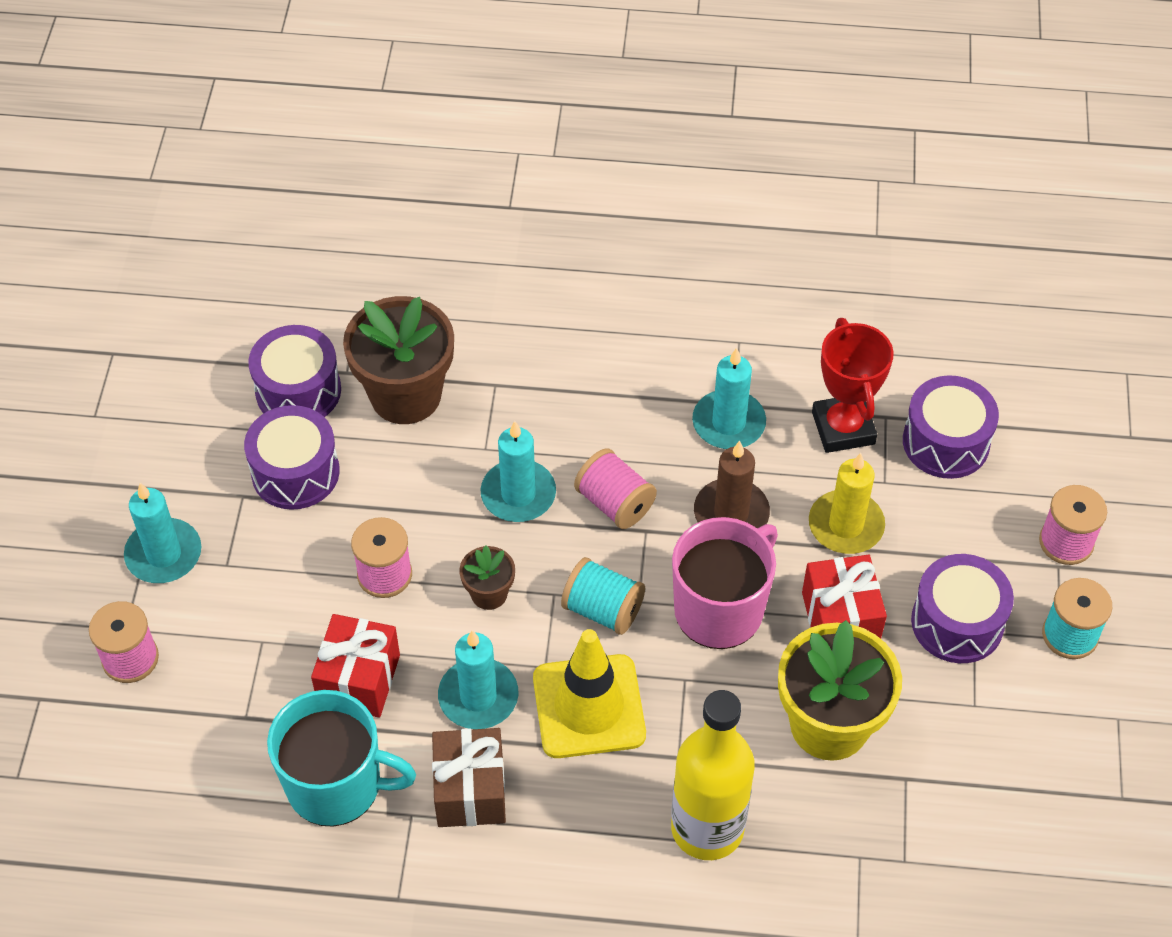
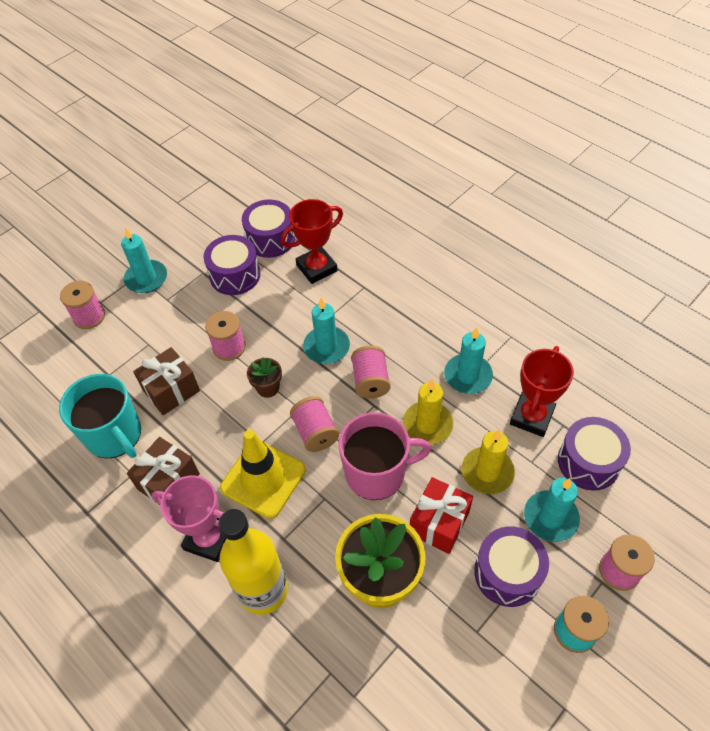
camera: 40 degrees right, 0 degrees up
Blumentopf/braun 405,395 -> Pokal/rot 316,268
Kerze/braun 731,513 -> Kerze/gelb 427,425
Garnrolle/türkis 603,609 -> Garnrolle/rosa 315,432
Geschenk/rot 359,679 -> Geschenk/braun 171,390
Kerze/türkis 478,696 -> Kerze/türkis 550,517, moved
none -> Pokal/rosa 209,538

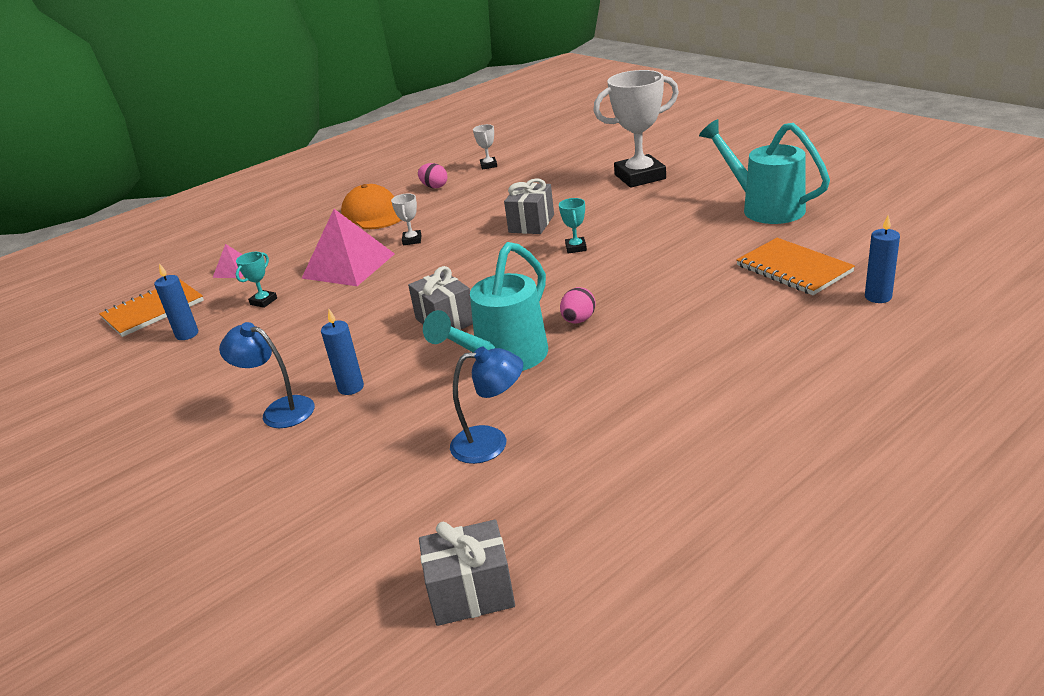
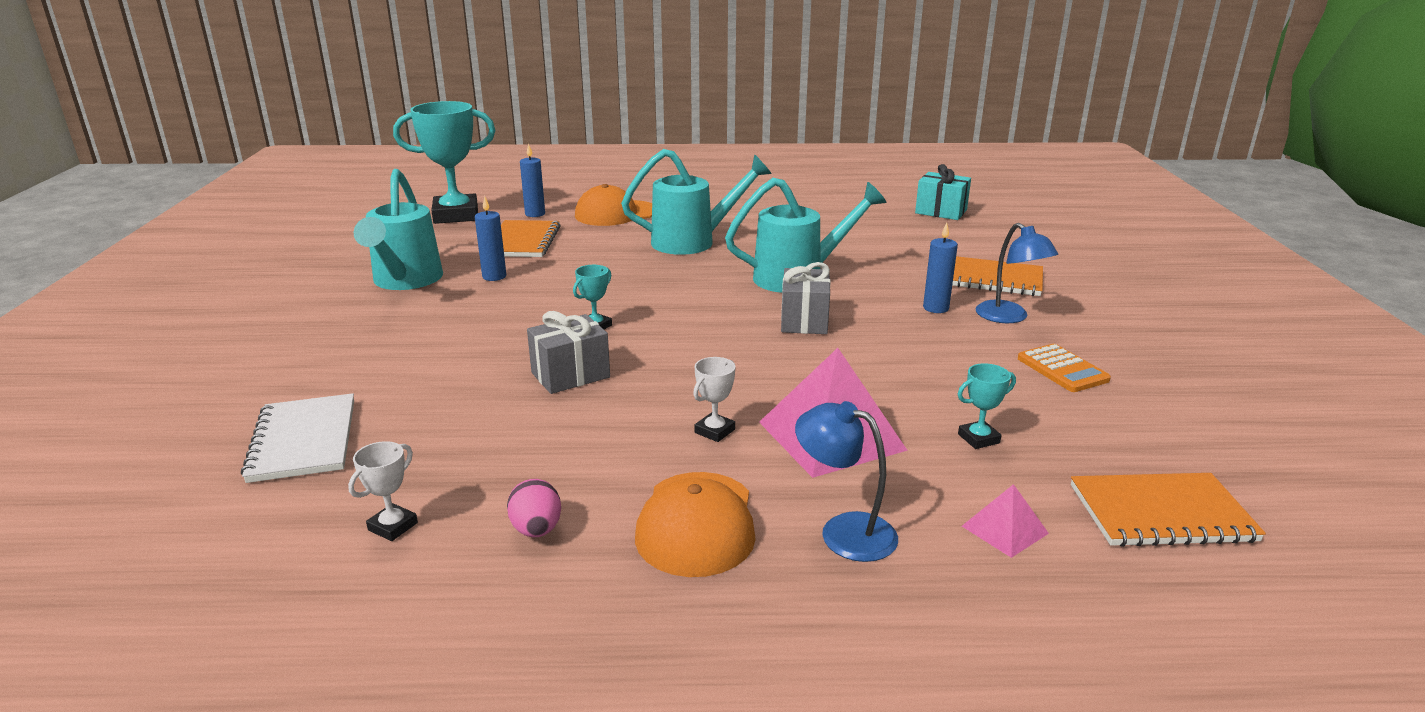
camera: 145 degrees left, 5 degrees down
Pokal/weiß 640,177 -> none
Kerze/blau 187,334 -> Kerze/blau 494,276, moved
Ei/rosa 578,320 -> none
Lampe/blau 491,443 -> Lampe/blau 844,531, moved
Geschenk/grau 471,593 -> Geschenk/türkis 941,212
none -> Pokal/türkis 456,215
none -> Gießkanne/türkis 692,242
none -> Kappe/orange 616,213
none -> Notizbuch/orange 991,279
none -> Taschenrechner/orange 1062,369
none -> Notizbuch/weiß 303,440

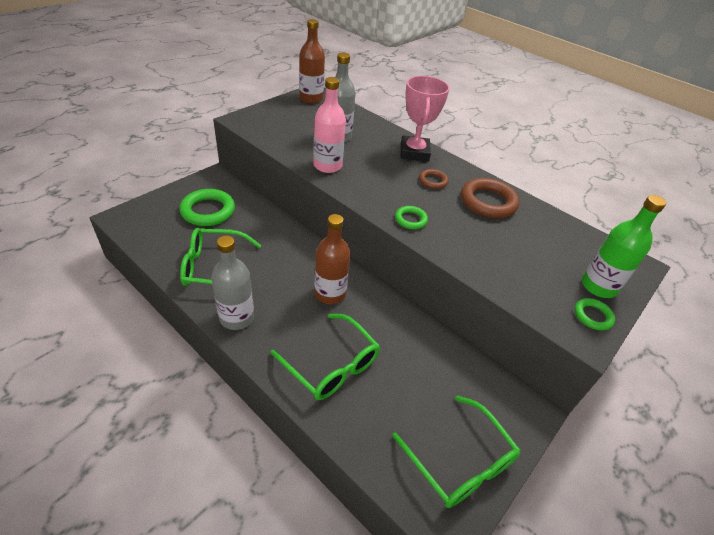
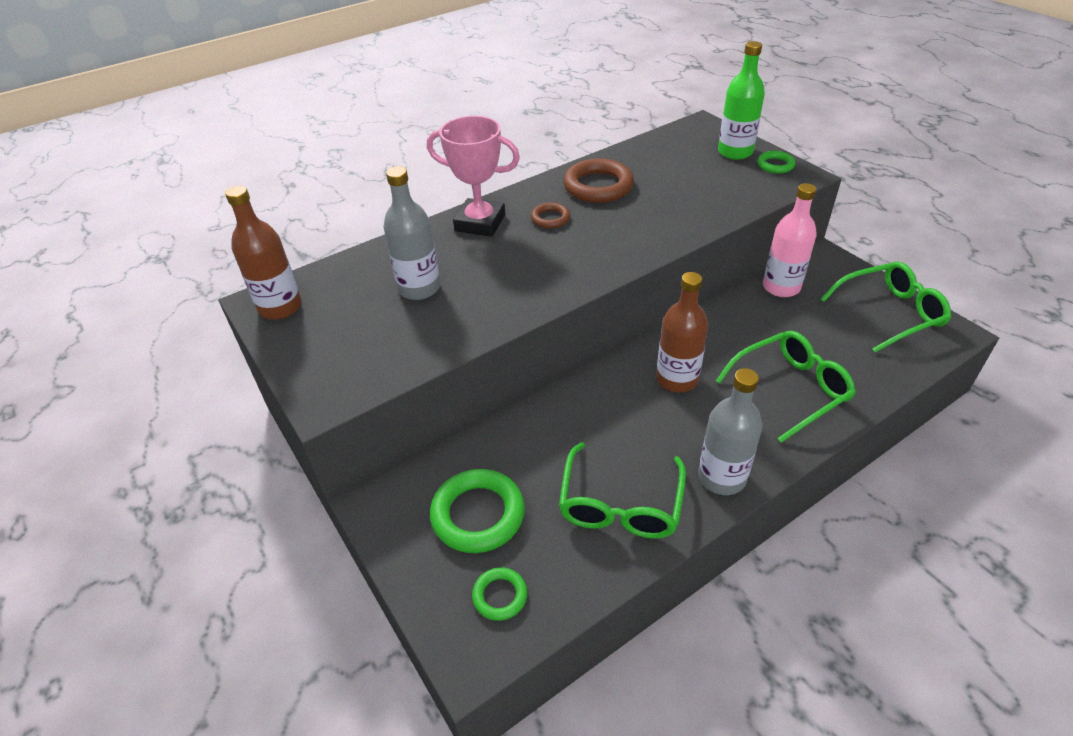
camera: 70 degrees left, 0 degrees up
Flasche/rosa 327,166 -> Flasche/rosa 781,287, moved
Ring/grün 410,220 -> Ring/grün 500,596, moved

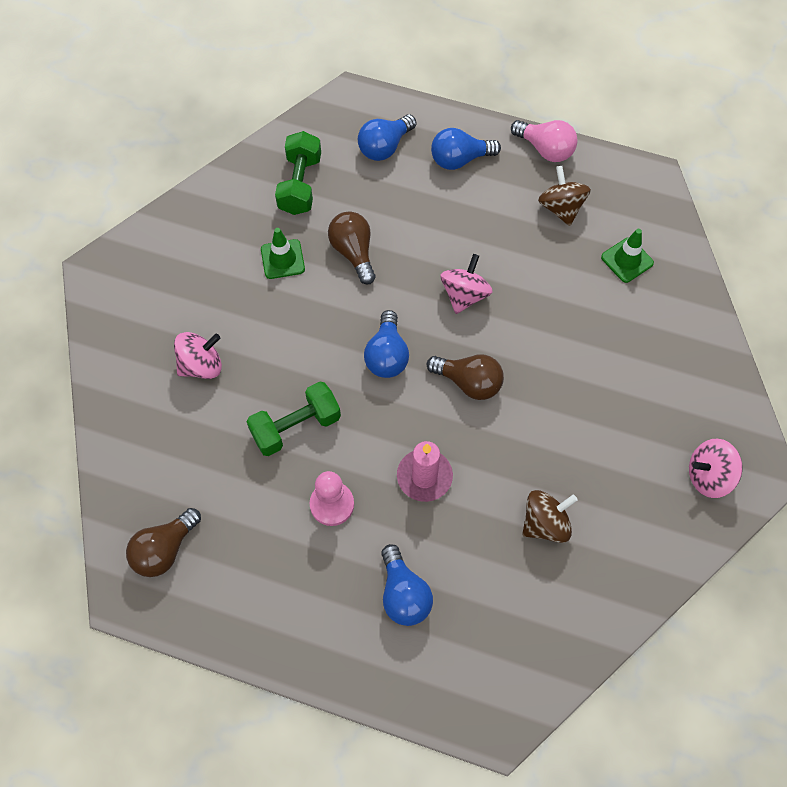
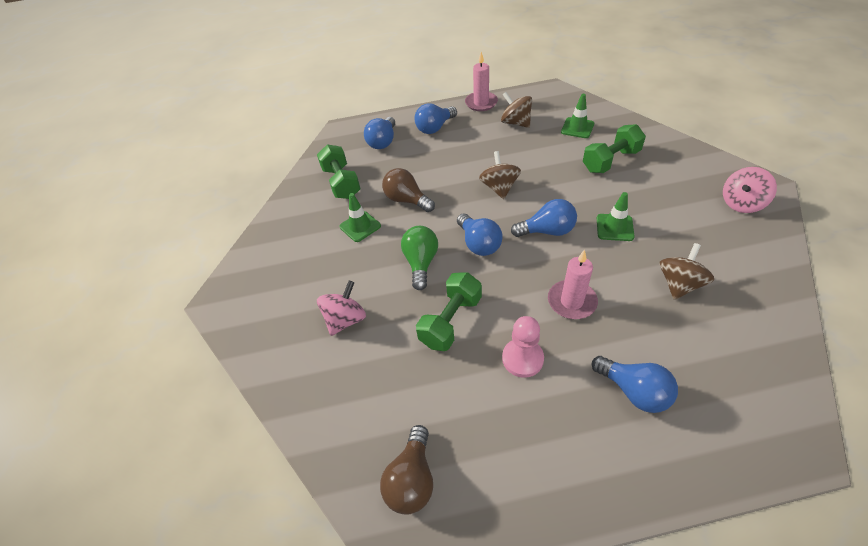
camera: 25 degrees left, 15 degrees down
Glühbirne/rosa 545,149 -> Kerze/rosa 481,103
Kreisel/rosa 464,295 -> Kreisel/braun 499,188
Glühbirne/braun 469,382 -> Glühbirne/blau 547,231
none -> Hantel/grün 610,161
none -> Leitkegel/grün 614,227
none -> Glühbirne/grün 421,263

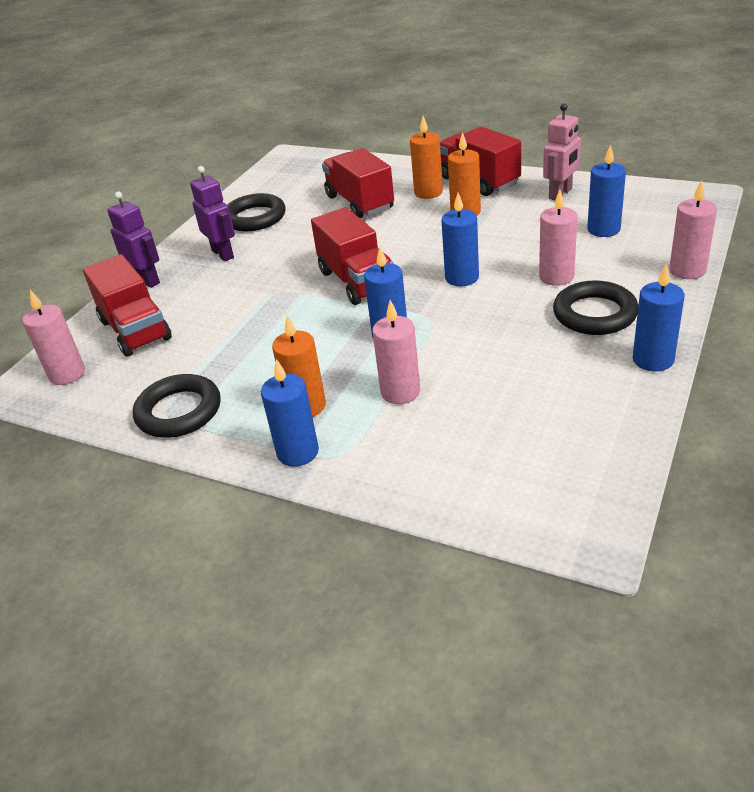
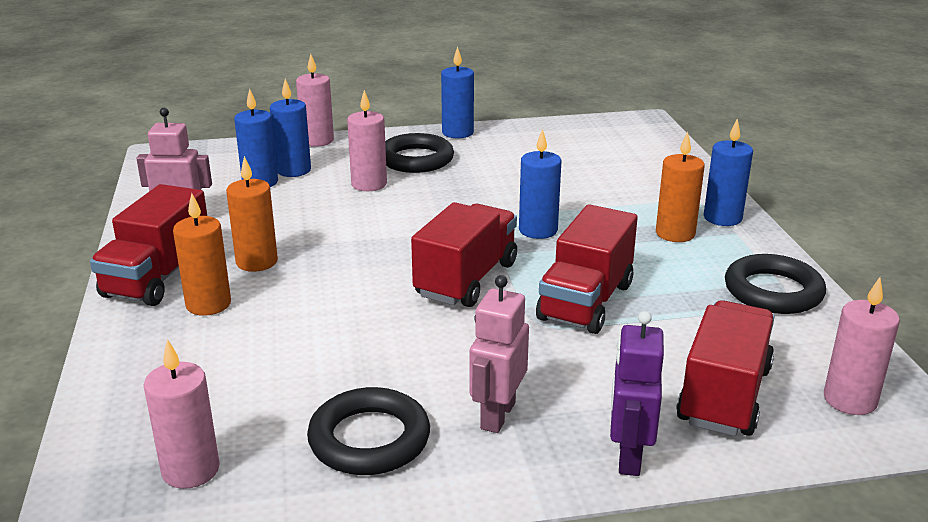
camera: 130 degrees left, 10 degrees down
Lastwagen/rot 359,202 -> Lastwagen/rot 585,302, moved
Roboter/lila 223,254 -> Roboter/rosa 497,415
Kerze/blau 462,278 -> Kerze/blau 293,170, moved
Kerze/rosa 400,392 -> Kerze/rosa 190,470, moved

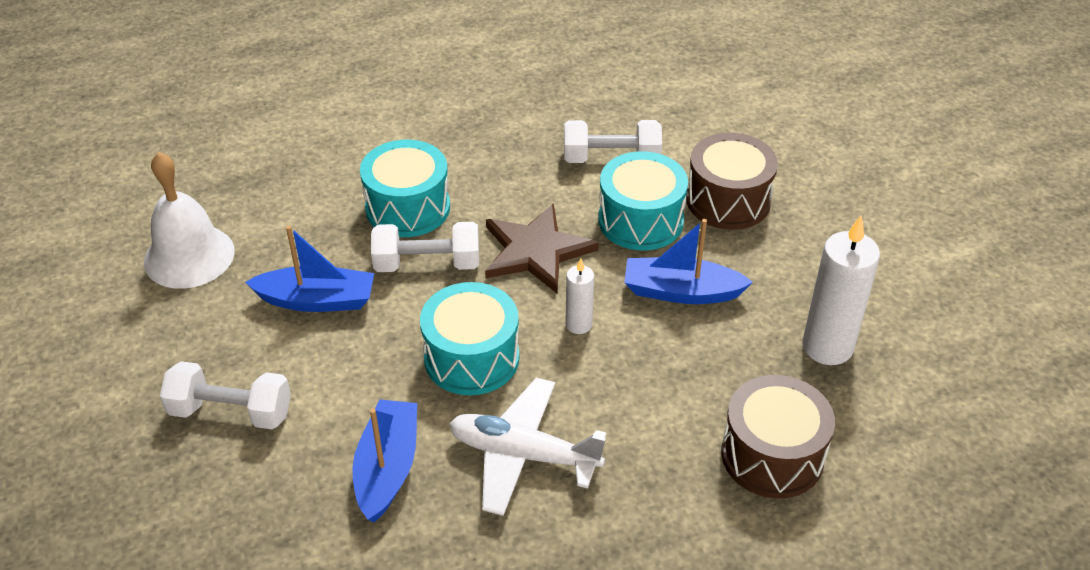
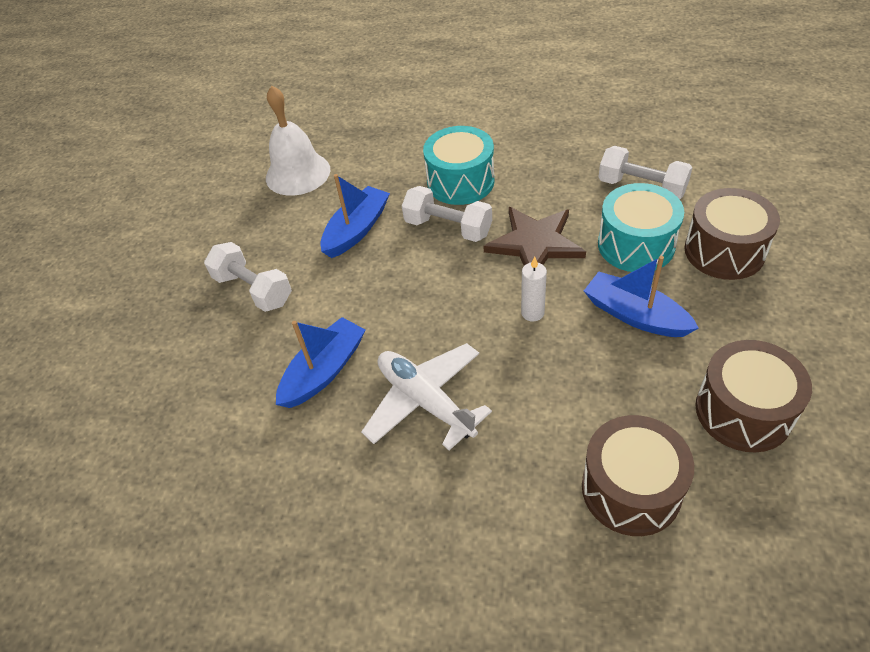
camera: 35 degrees right, 5 degrees up
Kerze/weiß 827,347 -> Trommel/braun 743,411
Boot/blau 317,300 -> Boot/blau 357,230, 90 degrees counterclockwise
Trommel/türkis 471,358 -> none

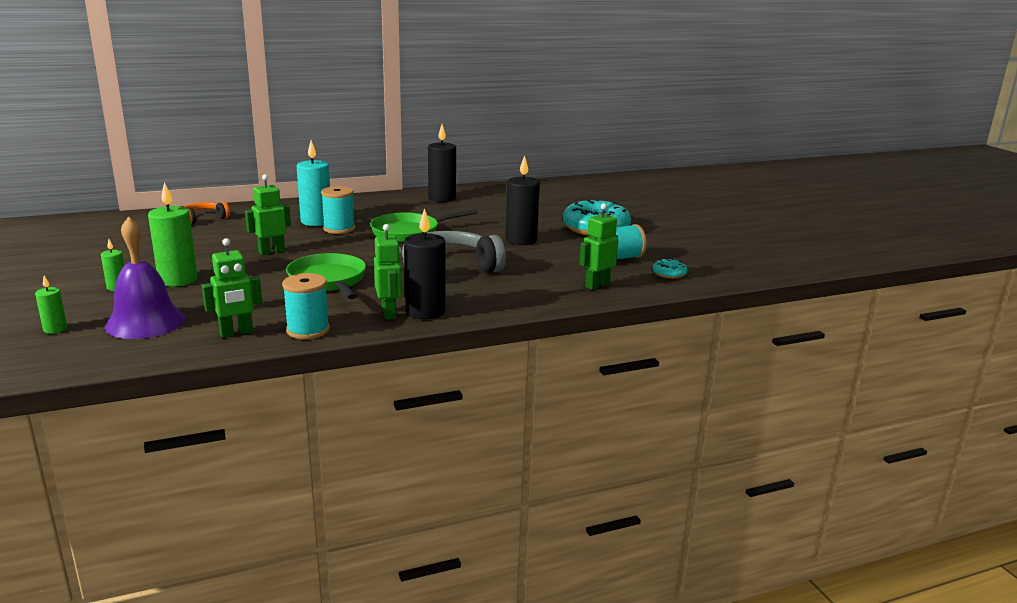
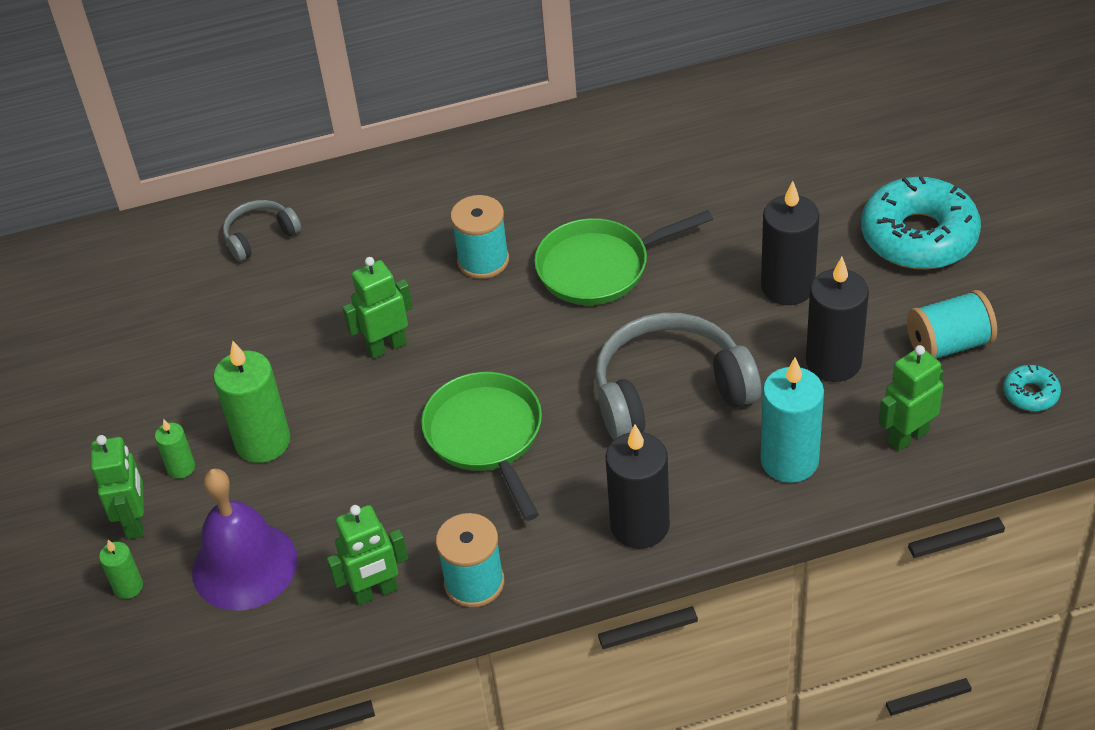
camera: 10 degrees right, 25 degrees up
Kerze/schwarz 442,198 -> Kerze/schwarz 833,362, moved
Kerze/türkis 316,221 -> Kerze/türkis 789,461, moved
Kopfhörer/orange 204,219 -> Kopfhörer/grau 260,236
Roboter/grün 389,313 -> Roboter/grün 135,522, moved

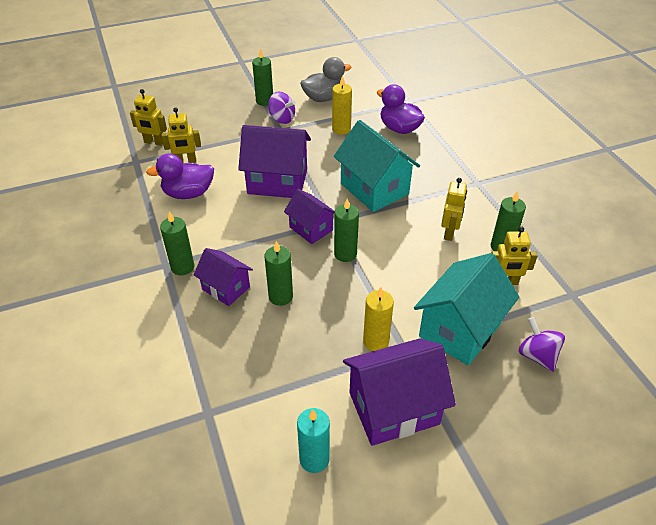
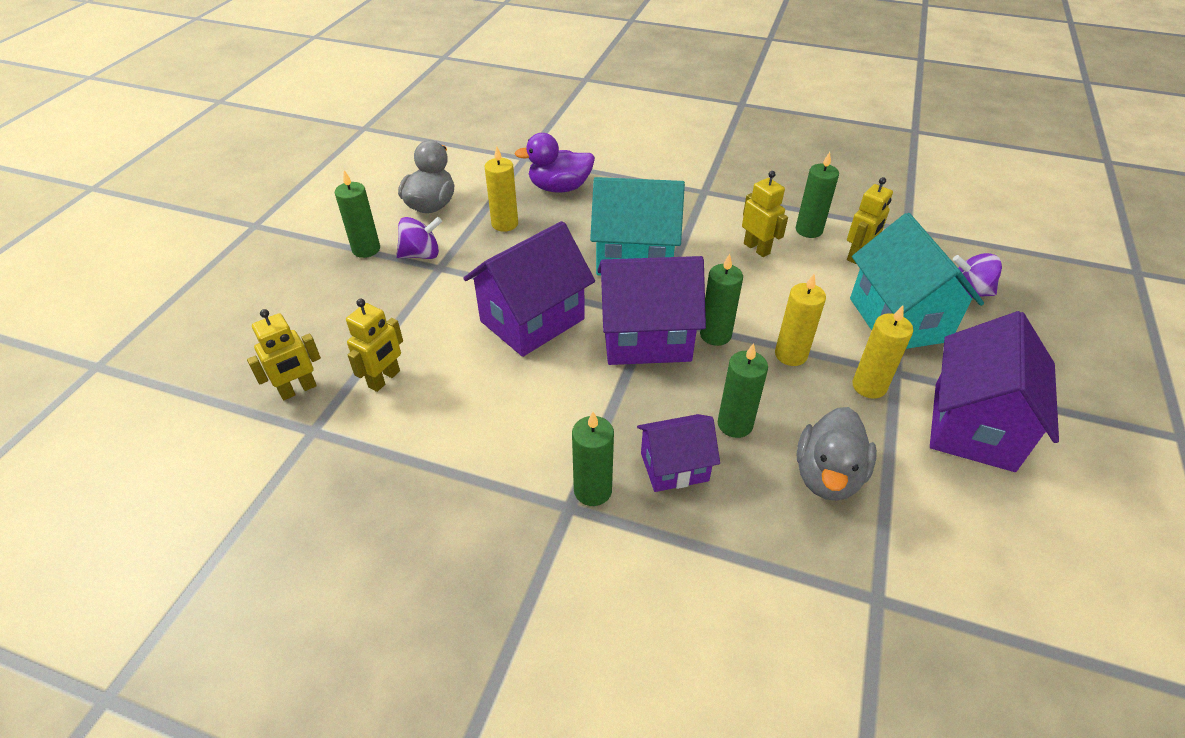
camera: 50 degrees left, 0 degrees up
Ente/lila 188,193 -> none
Haus/lila 311,229 -> Haus/lila 646,338, x1.70
Kerze/türkis 314,459 -> none
none -> Kerze/gelb 790,355
none -> Ente/grau 827,476

